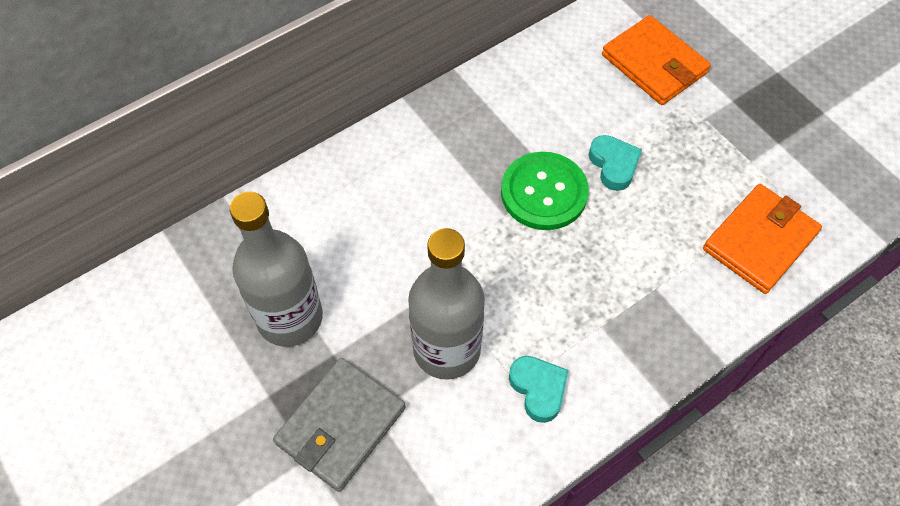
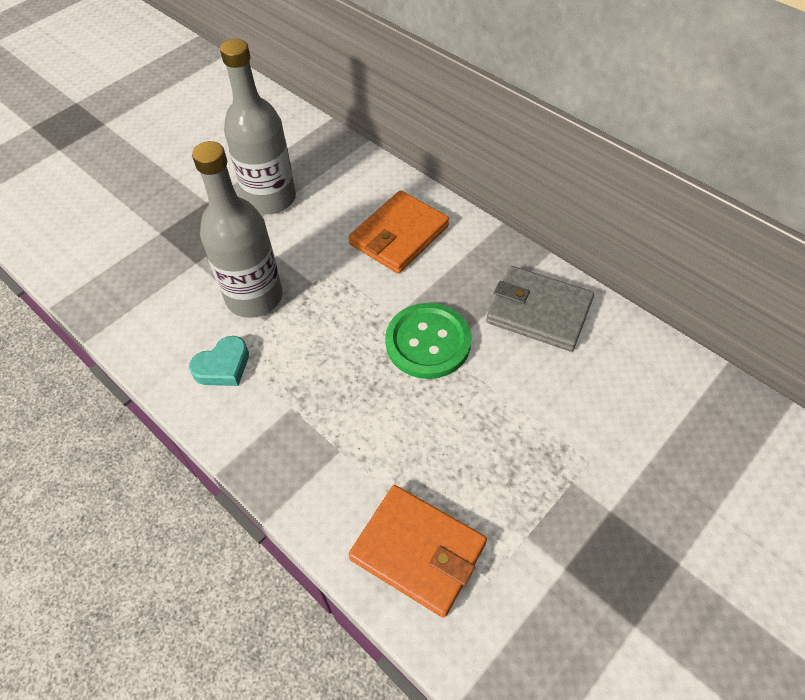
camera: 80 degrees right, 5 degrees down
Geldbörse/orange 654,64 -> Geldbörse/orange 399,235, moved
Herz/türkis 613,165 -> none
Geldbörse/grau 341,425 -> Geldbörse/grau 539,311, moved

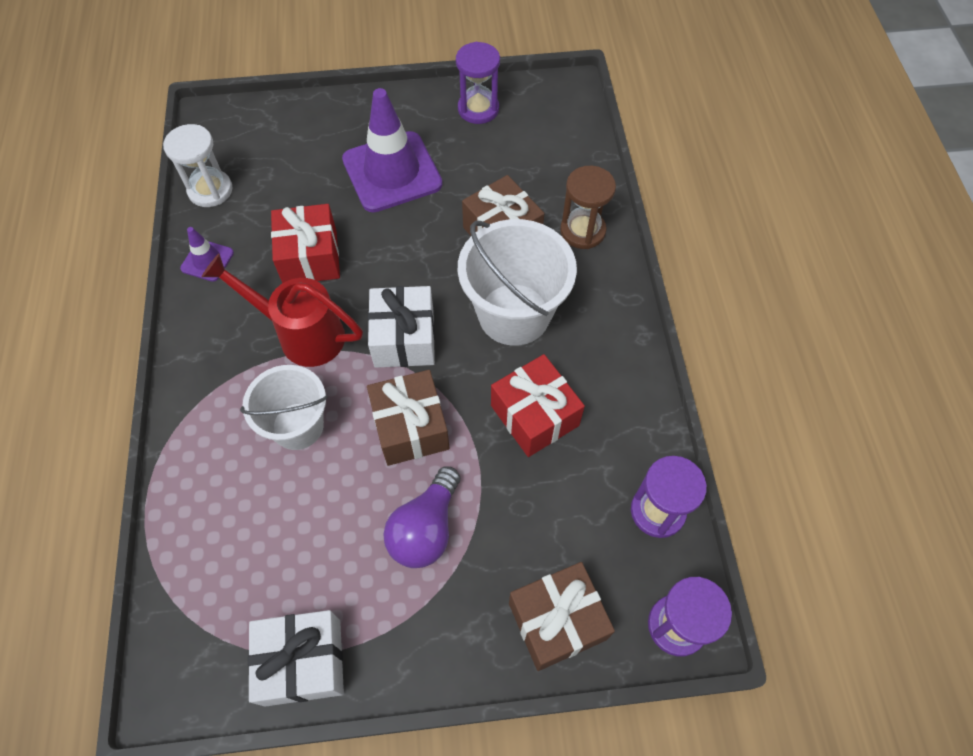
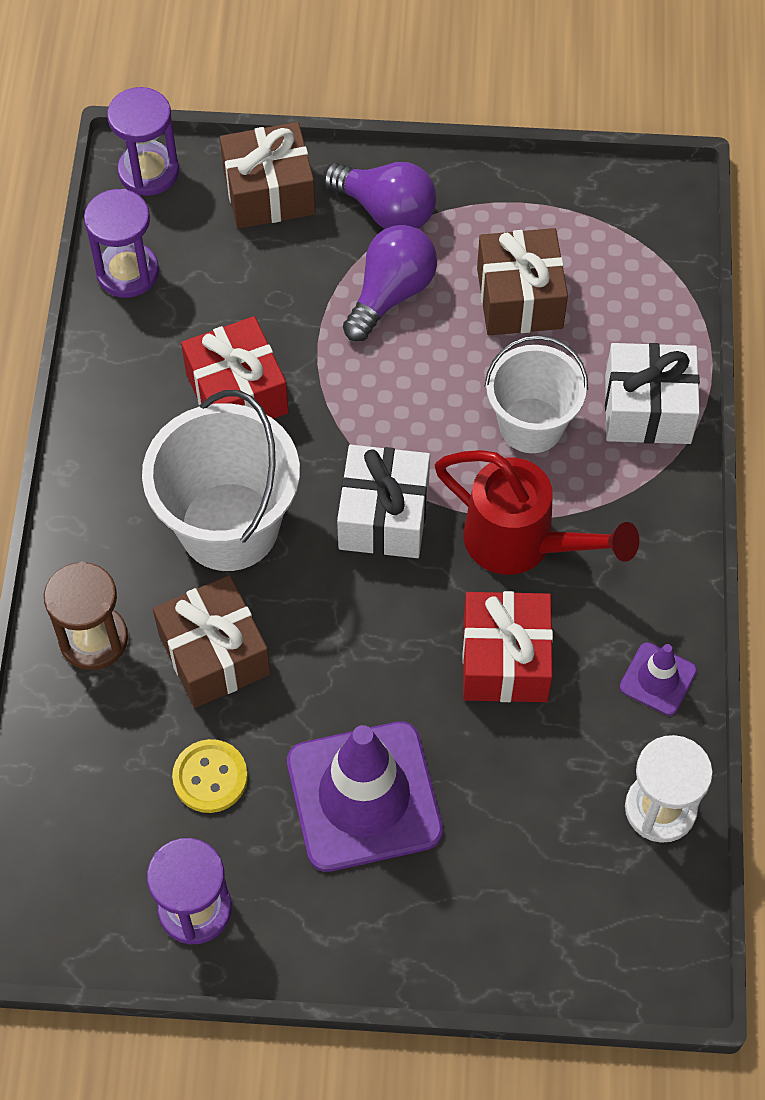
camera: 170 degrees left, 0 degrees up
Geschenk/braun 410,427 -> Geschenk/braun 520,298, moved
Geschenk/weiß 303,662 -> Geschenk/weiß 647,409, moved
none -> Glühbirne/lila 386,211
none -> Knopf/gelb 210,777

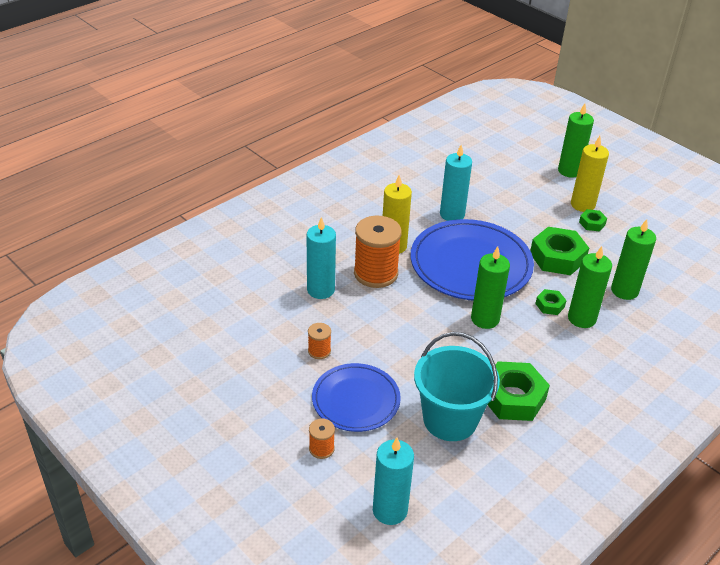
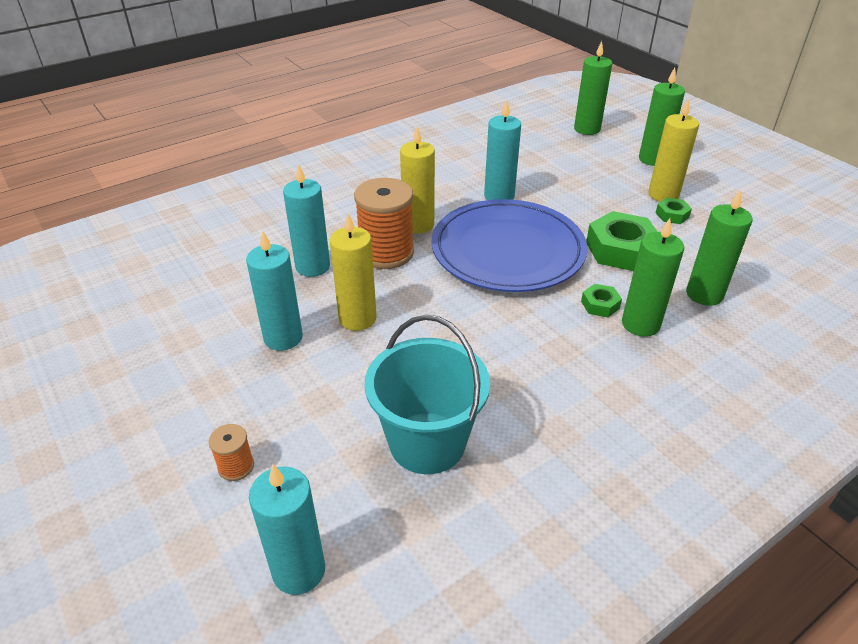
camera: 10 degrees right, 0 degrees up
Kerze/grün 485,319 -> Kerze/grün 587,129, moved
Garnrolle/orange 319,351 -> Kerze/türkis 283,337
Sechskantmutter/grün 513,397 -> none
Teller/blau 356,400 -> none
none -> Kerze/gelb 357,318

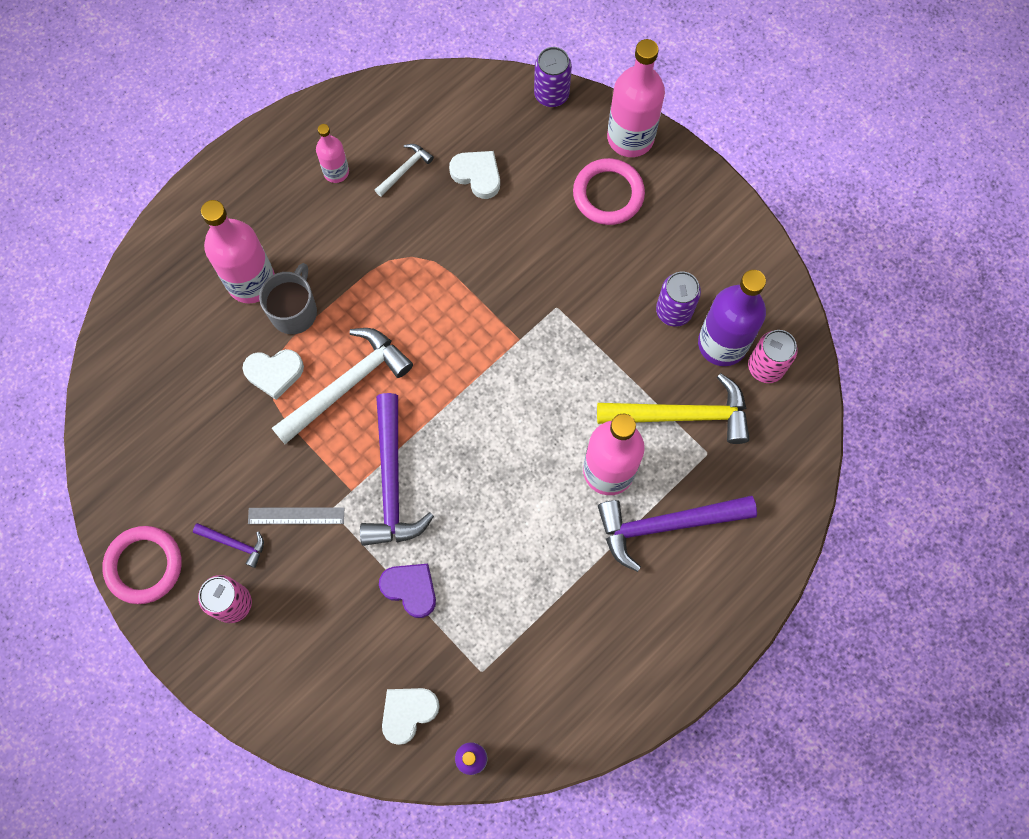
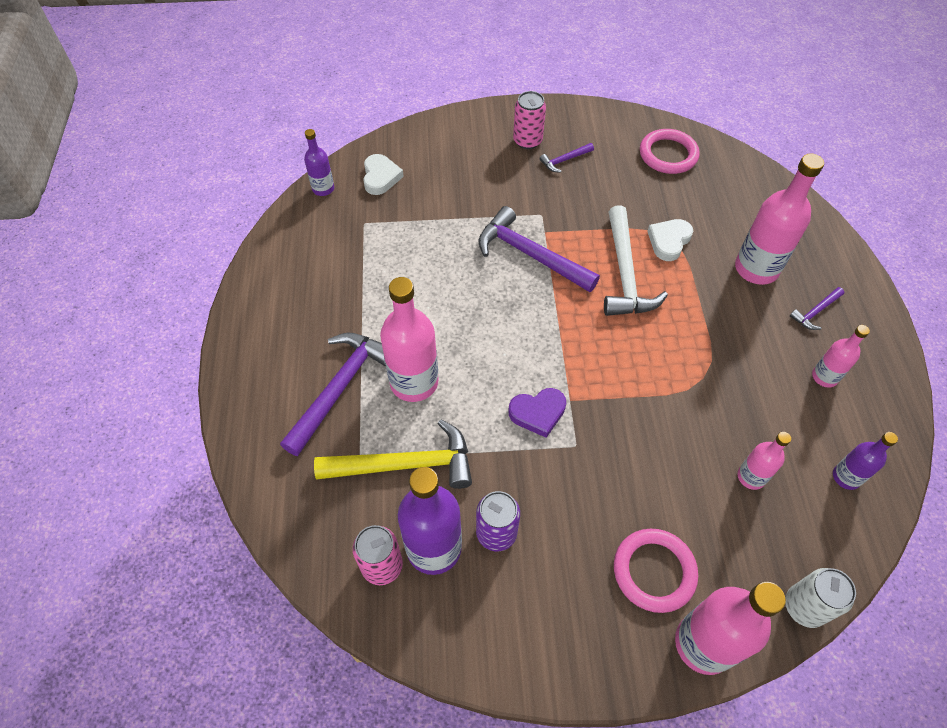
camera: 130 degrees right, 15 degrees down
Dose/lila 551,94 -> Dose/weiß 804,607
Hammer/weiß 405,169 -> none
Herz/weiß 477,175 -> Flasche/rosa 751,477
Tasse/grau 294,311 -> none
Hammer/gelb 682,415 -> Hammer/gelb 405,465, 135 degrees counterclockwise
Lineal/grau 296,516 -> none
Ring/rosa 144,565 -> Ring/rosa 668,155, moved
Herz/lila 410,589 -> Herz/lila 538,413, moved
none -> Hammer/lila 815,312
none -> Flasche/lila 846,477

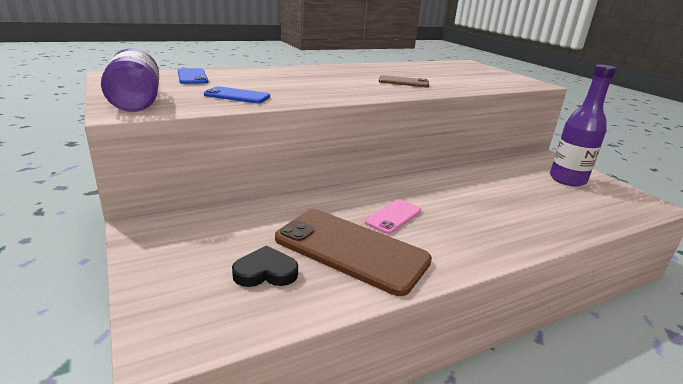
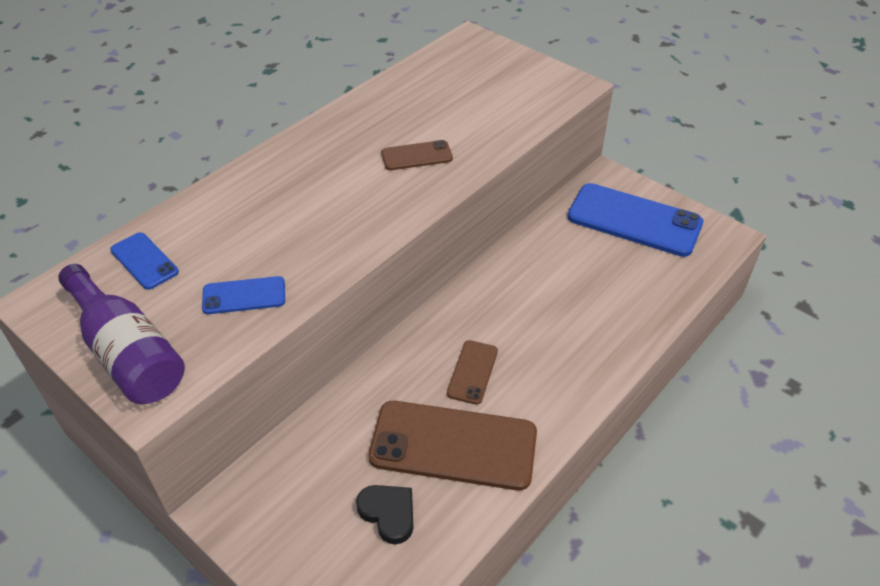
camera: 20 degrees left, 20 degrees up
Flasche/lila 567,180 -> Handy/blau 634,220
Handy/rosa 393,216 -> Handy/braun 472,372
Herz/schwarz 265,272 -> Herz/schwarz 388,513, 75 degrees clockwise

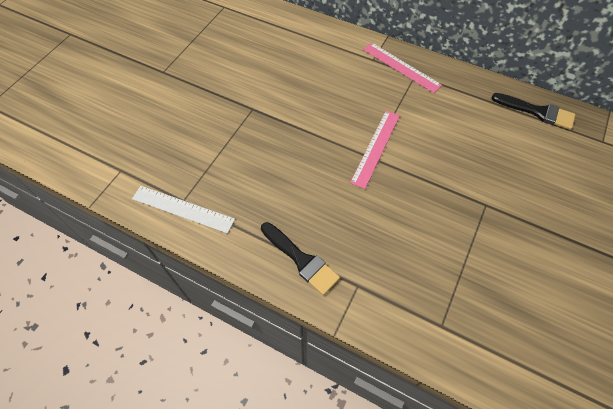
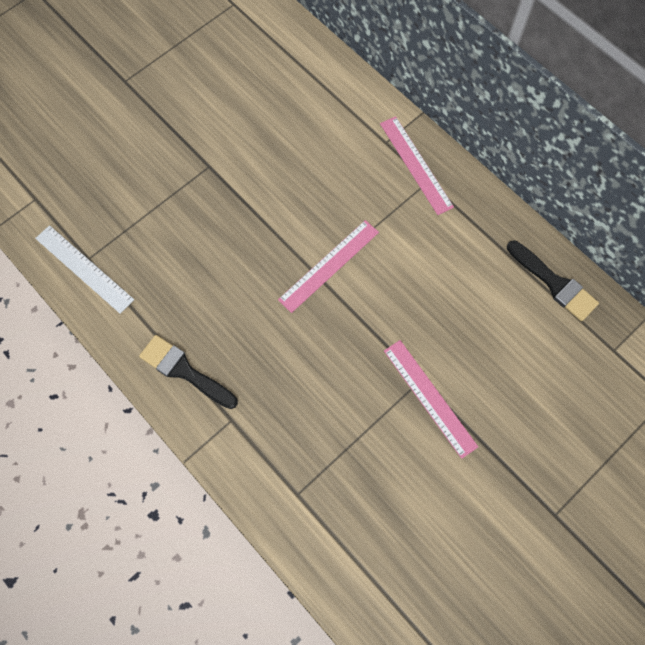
camera: 20 degrees right, 10 degrees up
Pinsel/schwarz 301,260 -> Pinsel/schwarz 184,371, 150 degrees clockwise
none -> Lineal/rosa 429,397

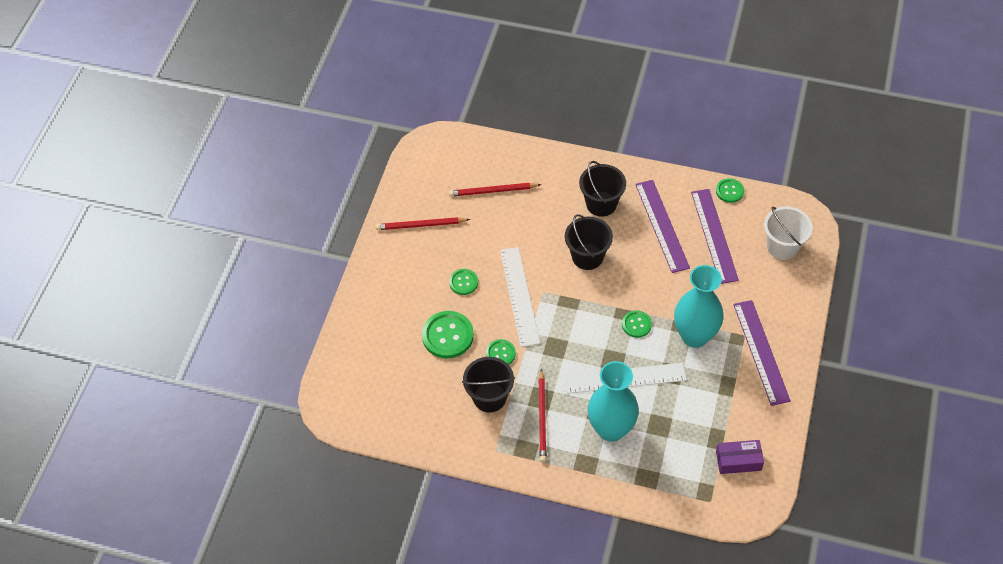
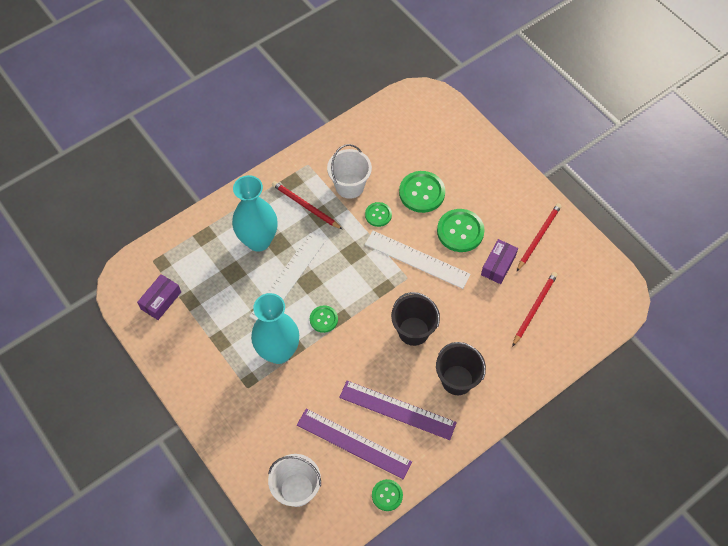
camera: 125 degrees right, 5 degrees up
Knopf/grün 463,282 -> Knopf/grün 460,231, x1.74
Lineal/lila 761,352 -> none
Eimer/schwarz 489,397 -> Eimer/weiß 349,186
none -> Schachtel/lila 498,265

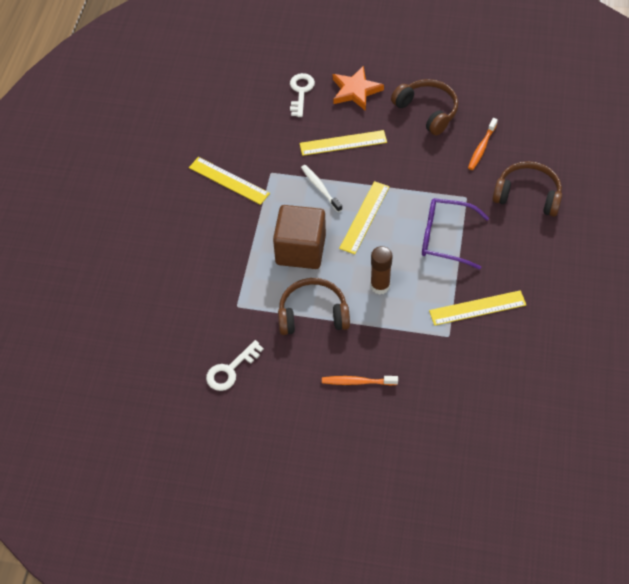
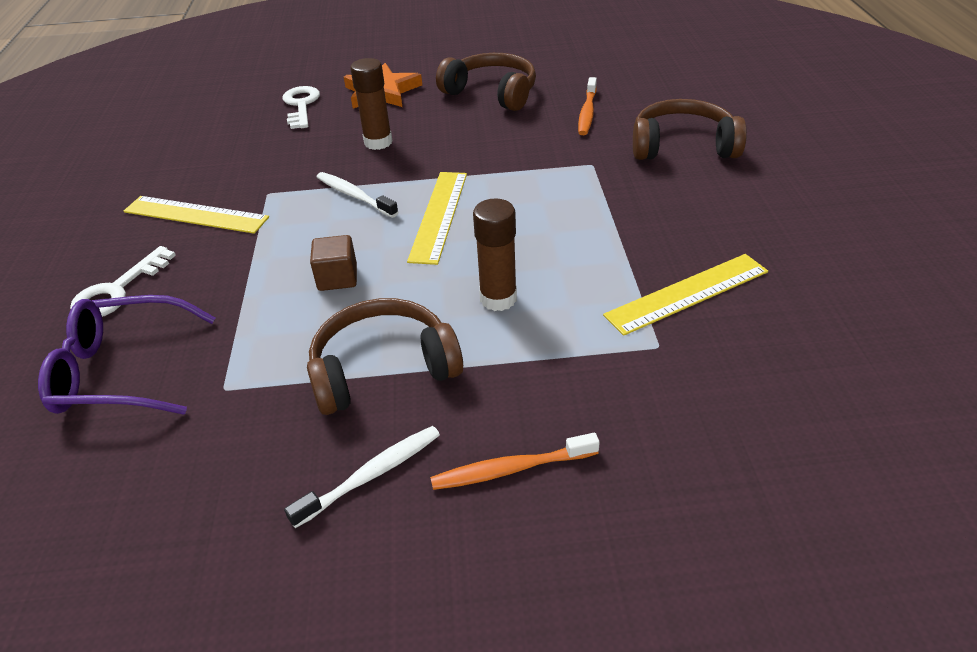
camera: 15 degrees left, 15 degrees down
Lineal/gelb 343,143 -> Klebestift/braun 378,142
Brille/lila 445,238 -> Brille/lila 122,371, moved
Kubus/braun 300,250 -> Kubus/braun 337,278, x0.47
Schlüssel/weiß 230,370 -> Schlüssel/weiß 117,290, moved
none -> Zahnbürste/weiß 371,475

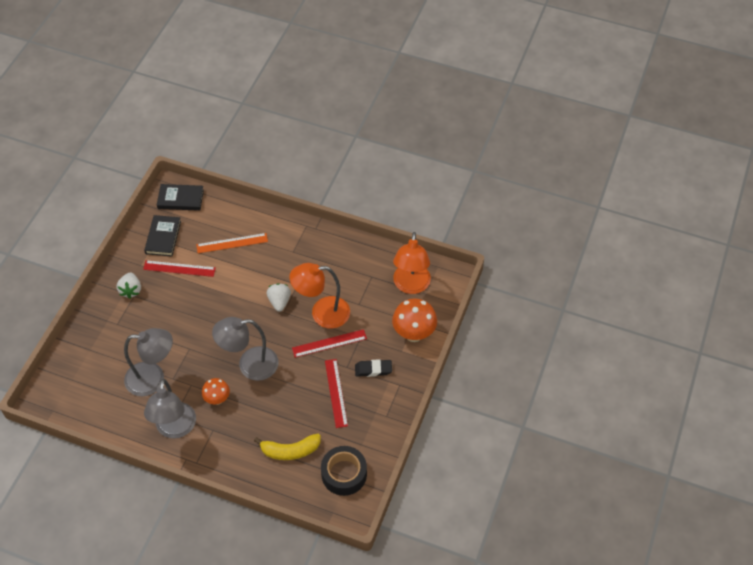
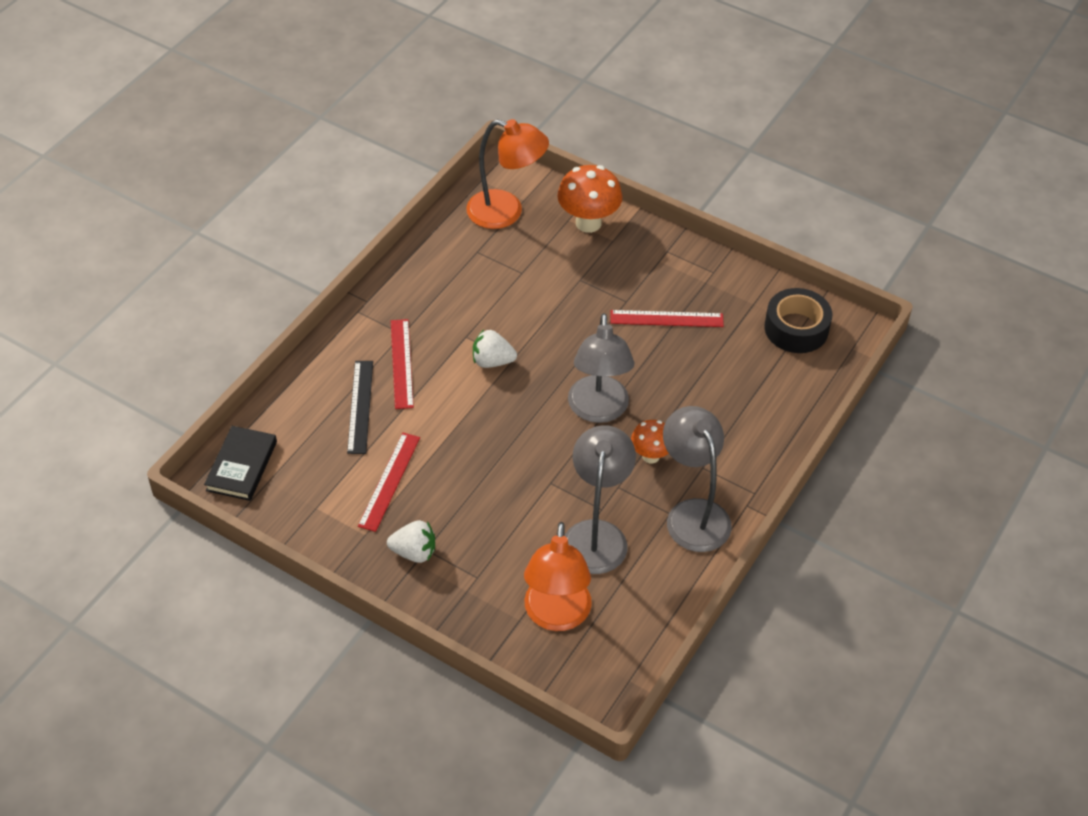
camera: 80 degrees left, 5 degrees down
Buch/schwarz 163,237 -> none
Lineal/orange 232,243 -> Lineal/schwarz 360,406
Lampe/orange 322,313 -> Lampe/orange 556,616, moved
Lineal/rot 329,343 -> Lineal/rot 401,363, moved
Radiergummi/schwarz 373,369 -> none
Lampe/grau 175,429 -> Lampe/grau 692,514, 120 degrees counterclockwise
Banane/gelb 290,451 -> none

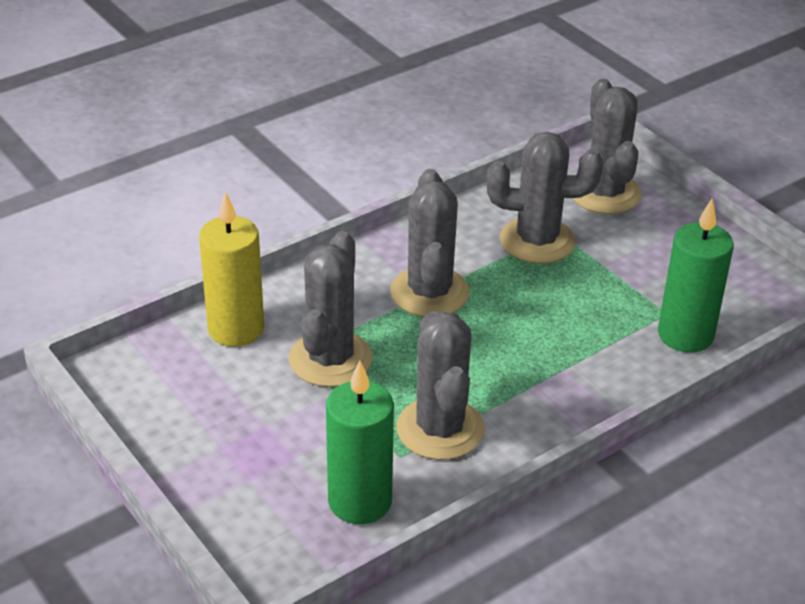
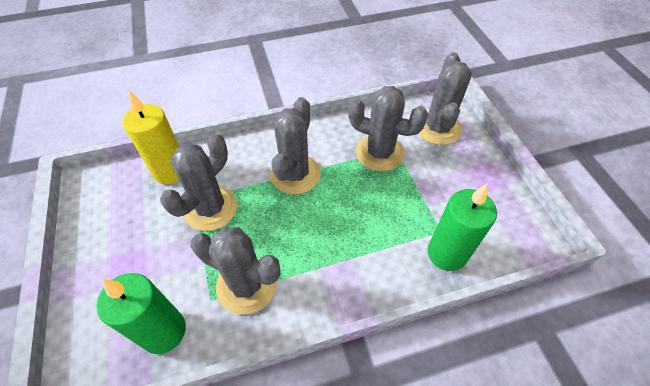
camera: 20 degrees right, 15 degrees up
Kaktus/grau 440,429 -> Kaktus/grau 246,285, 75 degrees counterclockwise

